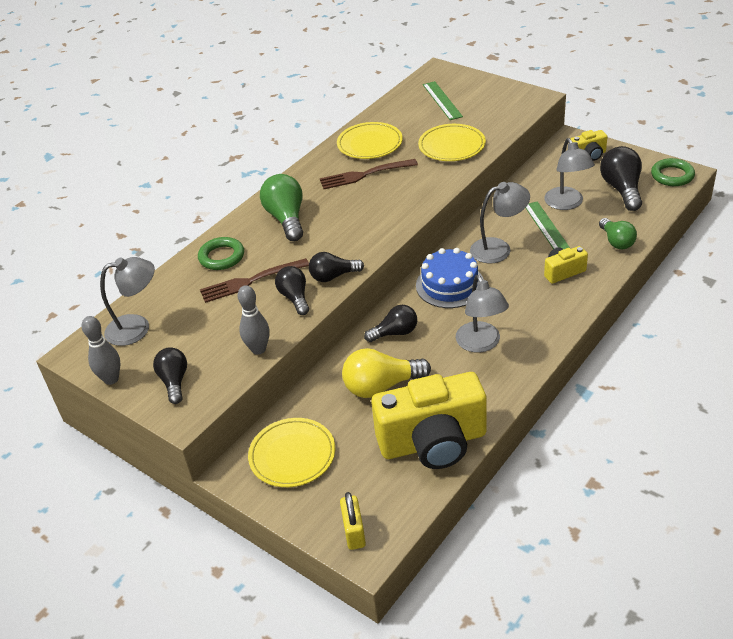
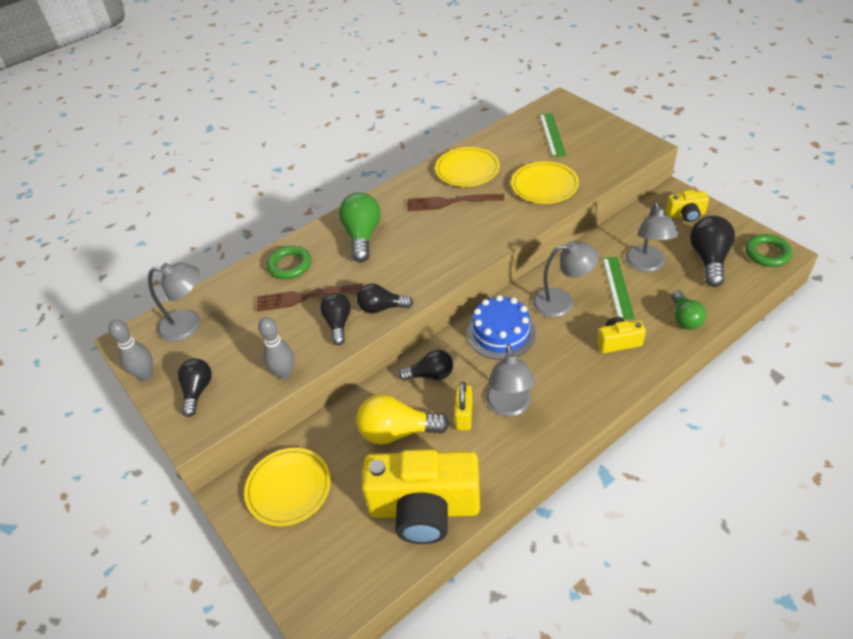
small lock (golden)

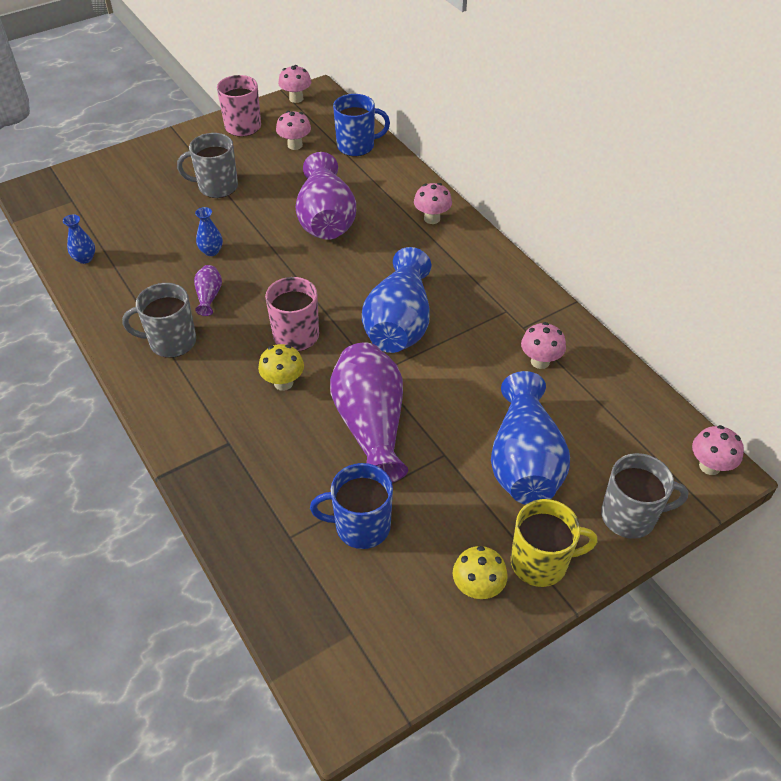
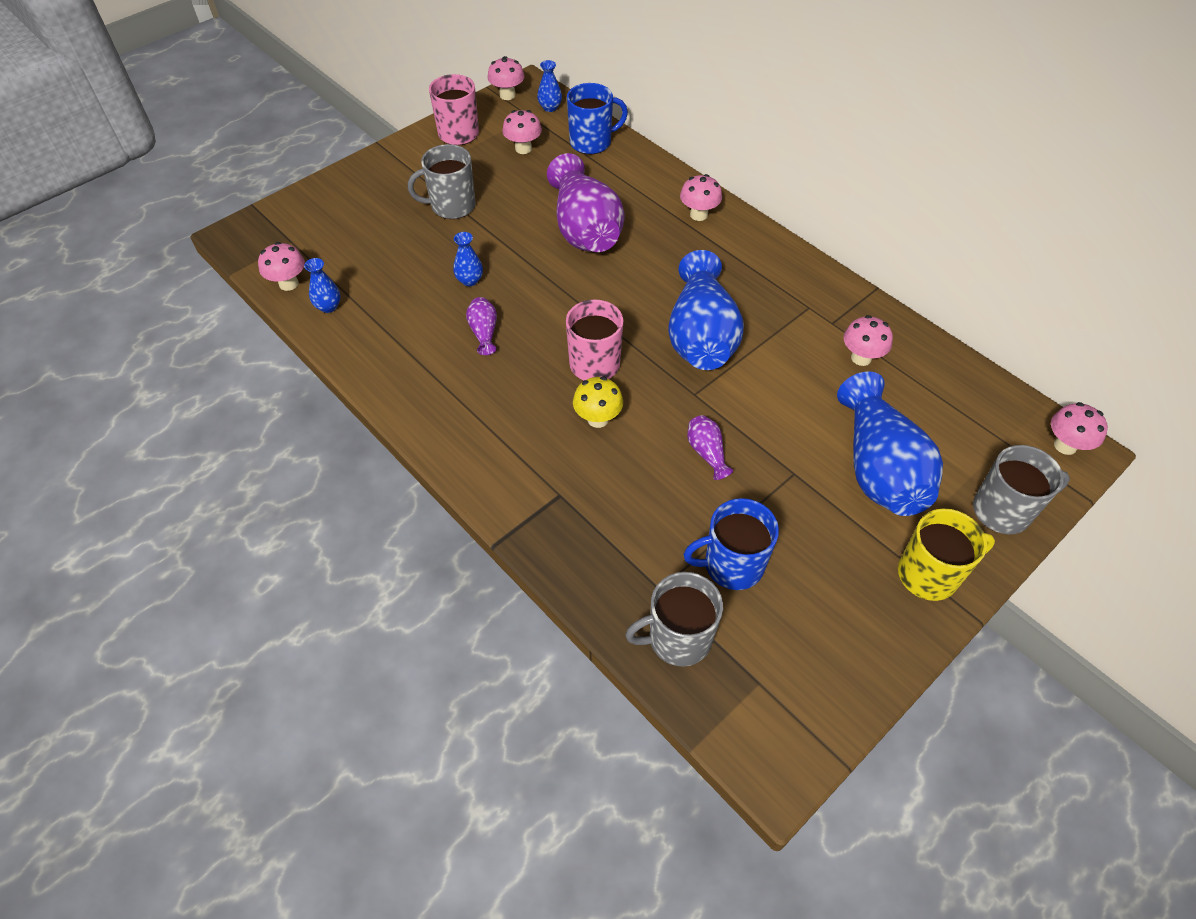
mushroom (rose-pink) (1st from left)
flower vase (blue) (3rd from left)
coffee mug (grey) (2nd from left)
flower vase (purple) (3rd from left)
mushroom (golden) (2nd from left in the first image)

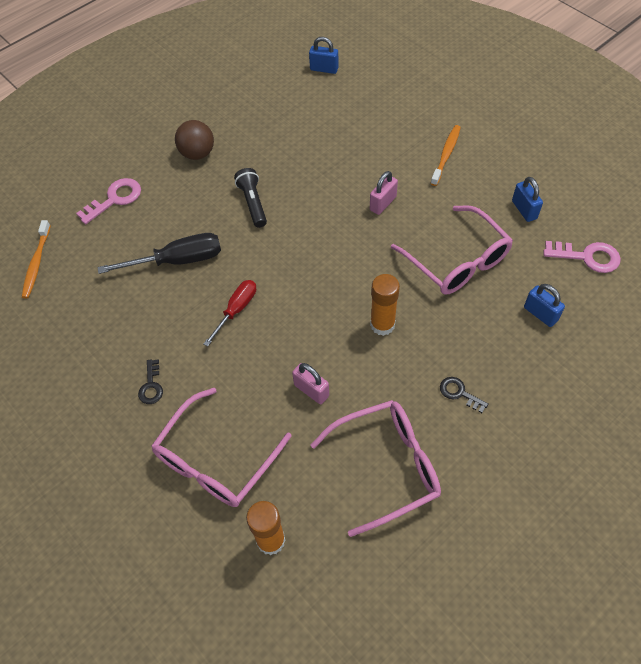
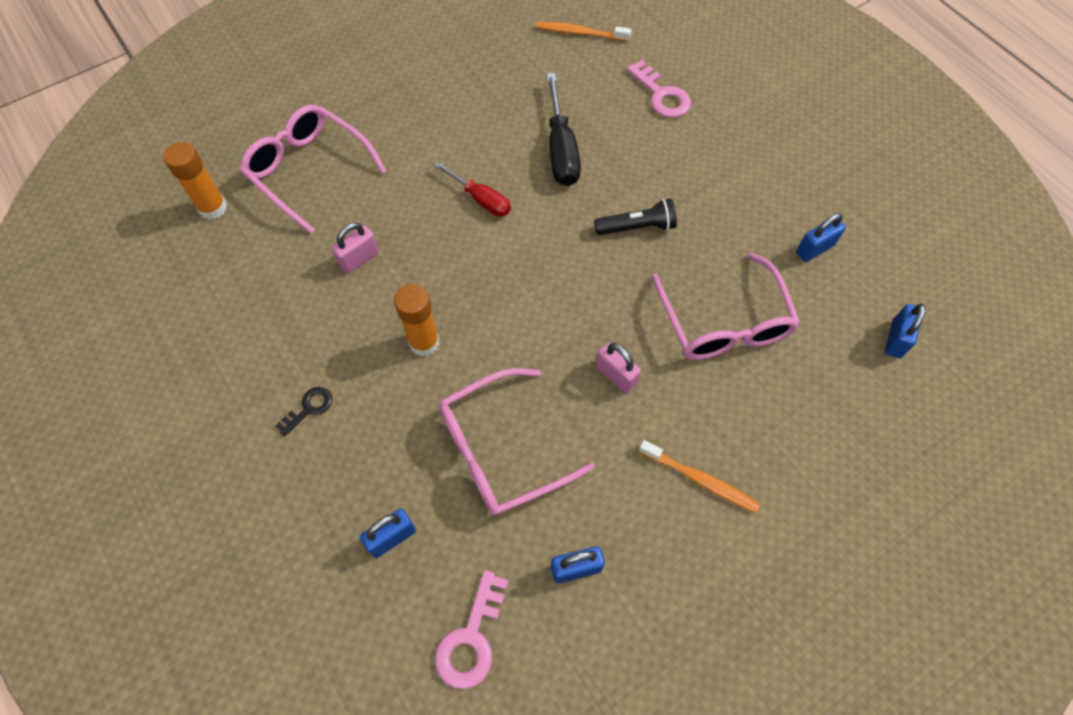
spectacles (rose-pink) (3rd from left)
small lock (blue) (3rd from left)
latchkey (black) (1st from left in the first image)
ball (brown)

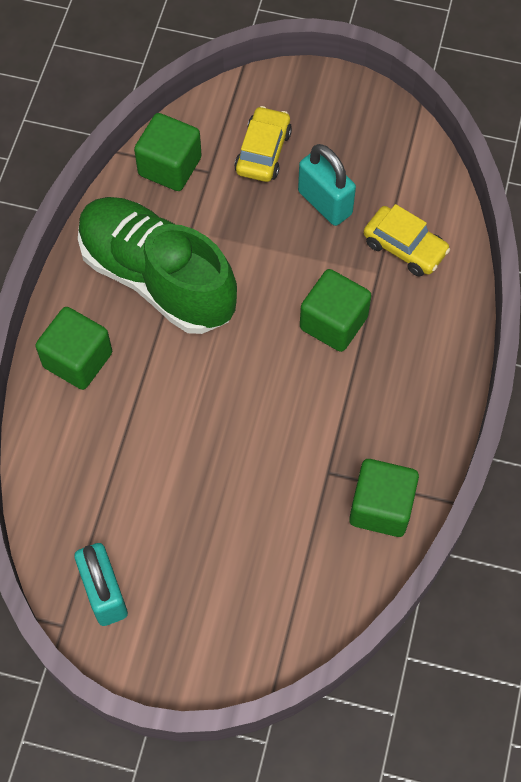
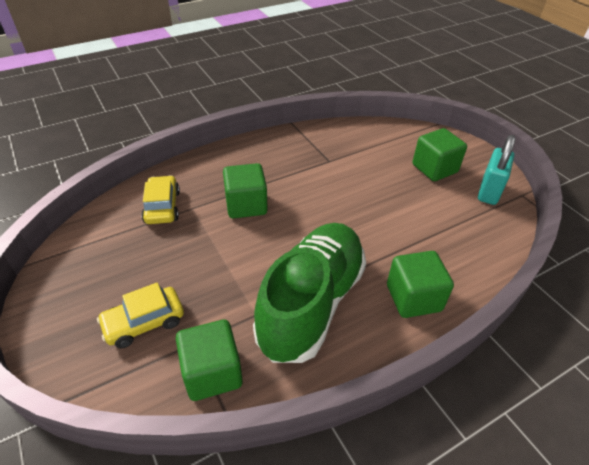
sneaker (emerald)
cube (emerald) (4th from left)
small lock (aqua) (2nd from left in the first image)

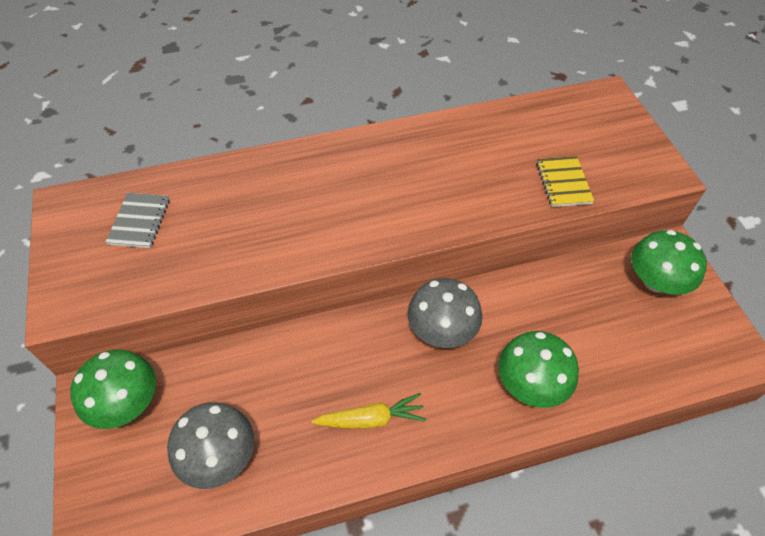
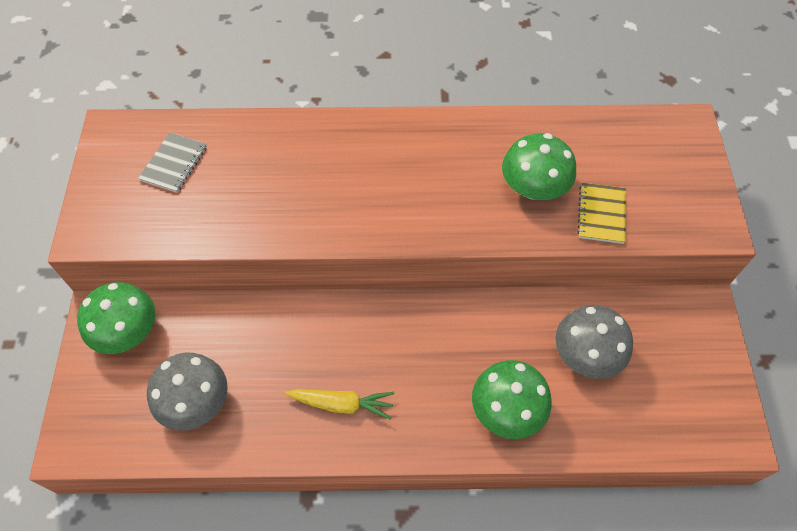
mushroom (emerald) (3rd from left)
mushroom (grey) (2nd from left)

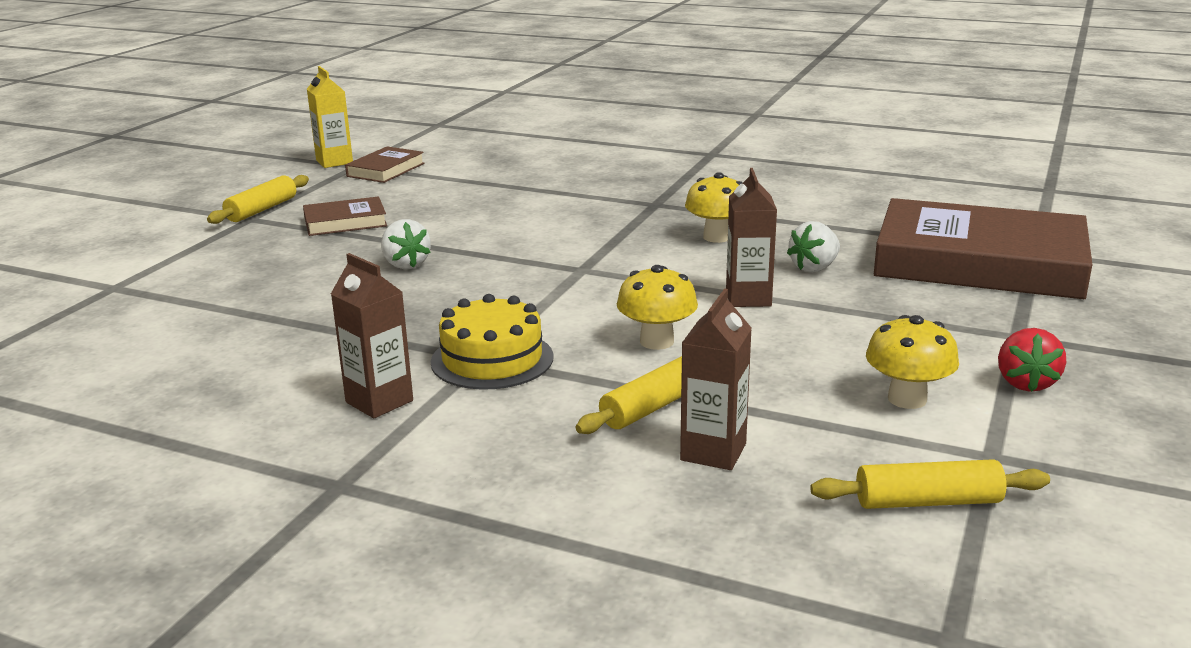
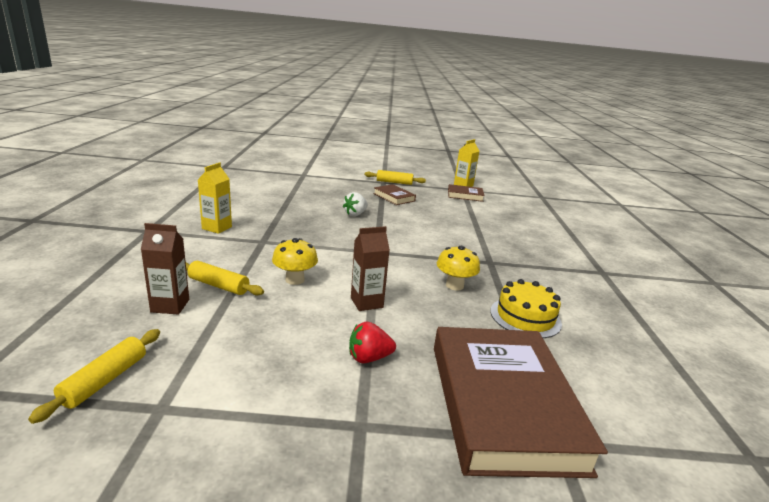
dough roller (golden) (1st from left)
carton (golden) (1st from left)
toy strawberry (scarlet)
gateau (golden)
toy strawberry (snow-white) (2nd from left in the first image)
mushroom (golden) (3rd from left in the first image)

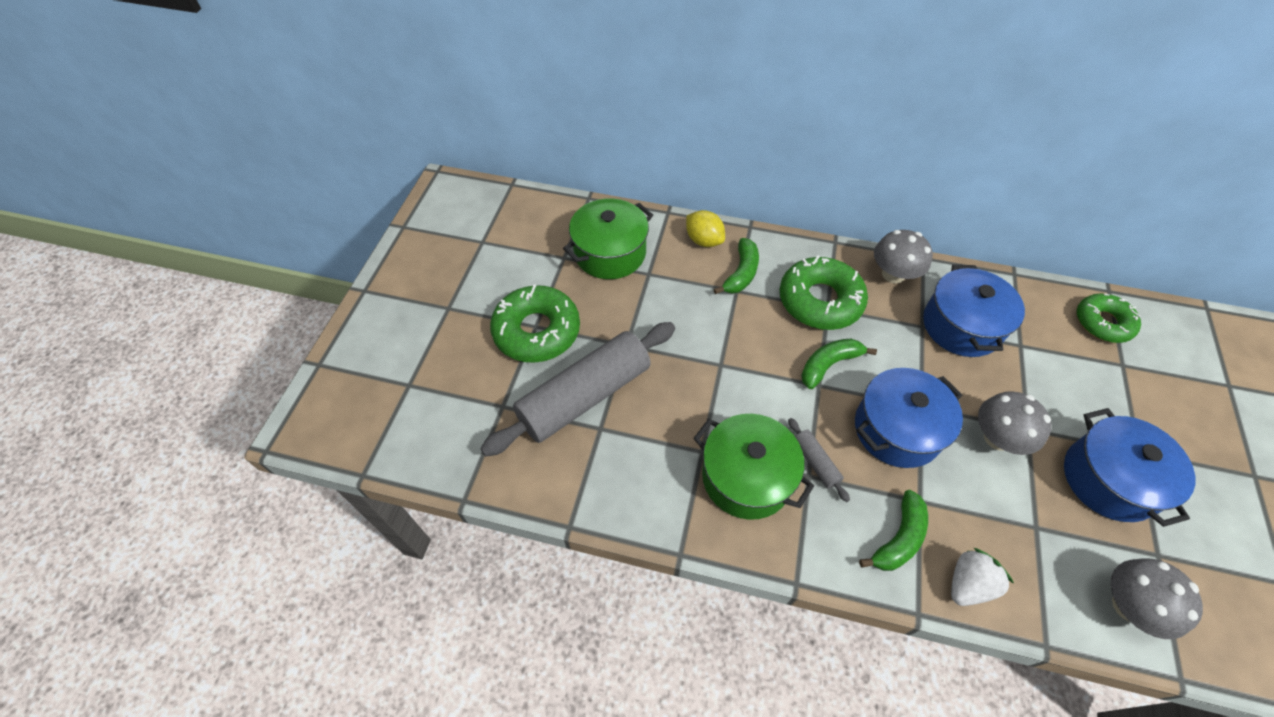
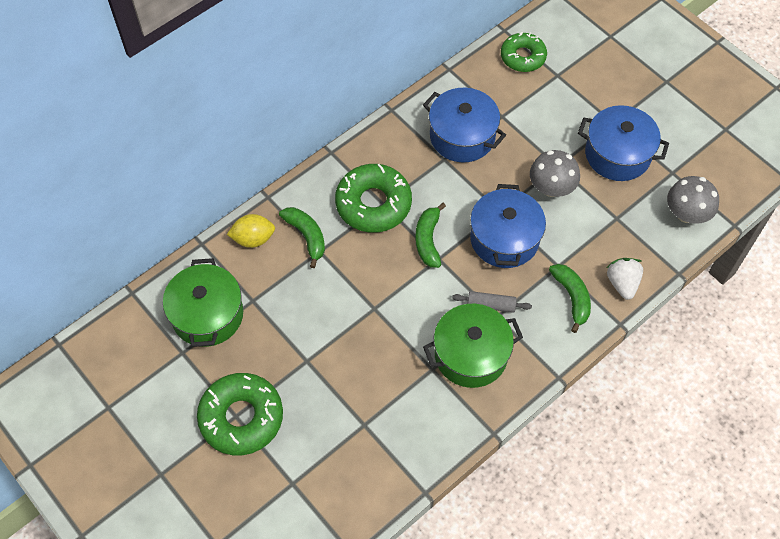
dough roller (grey) (1st from left in the first image)
mushroom (grey) (1st from left in the first image)

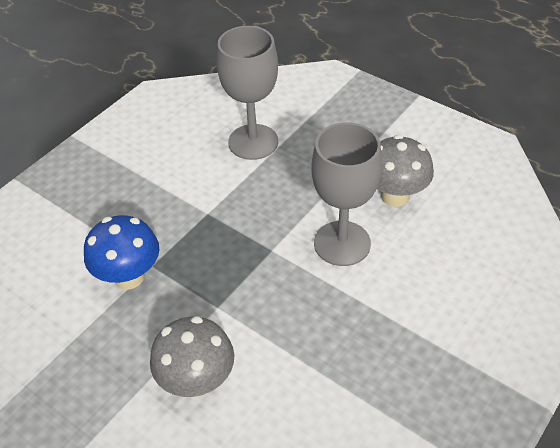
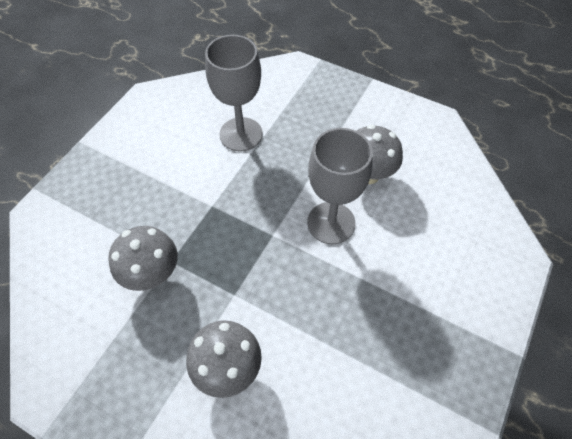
mushroom (grey) (1st from left)

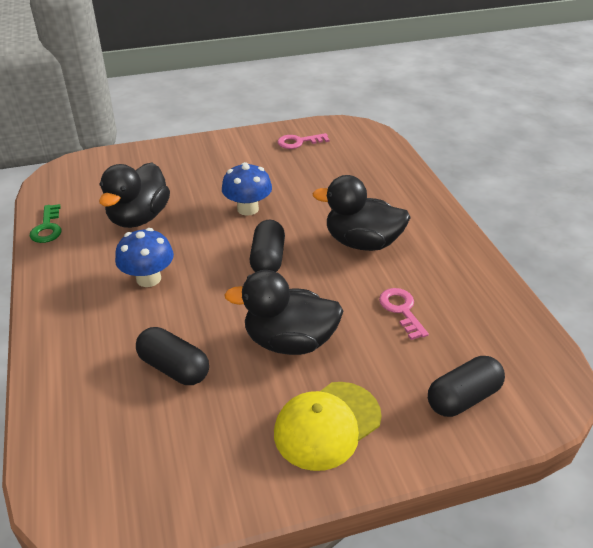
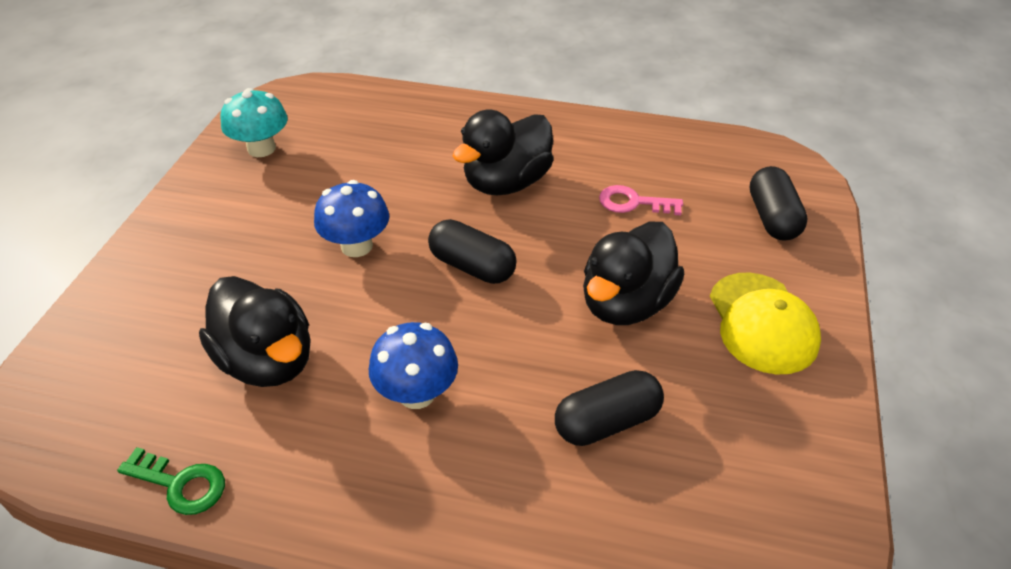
mushroom (aqua)

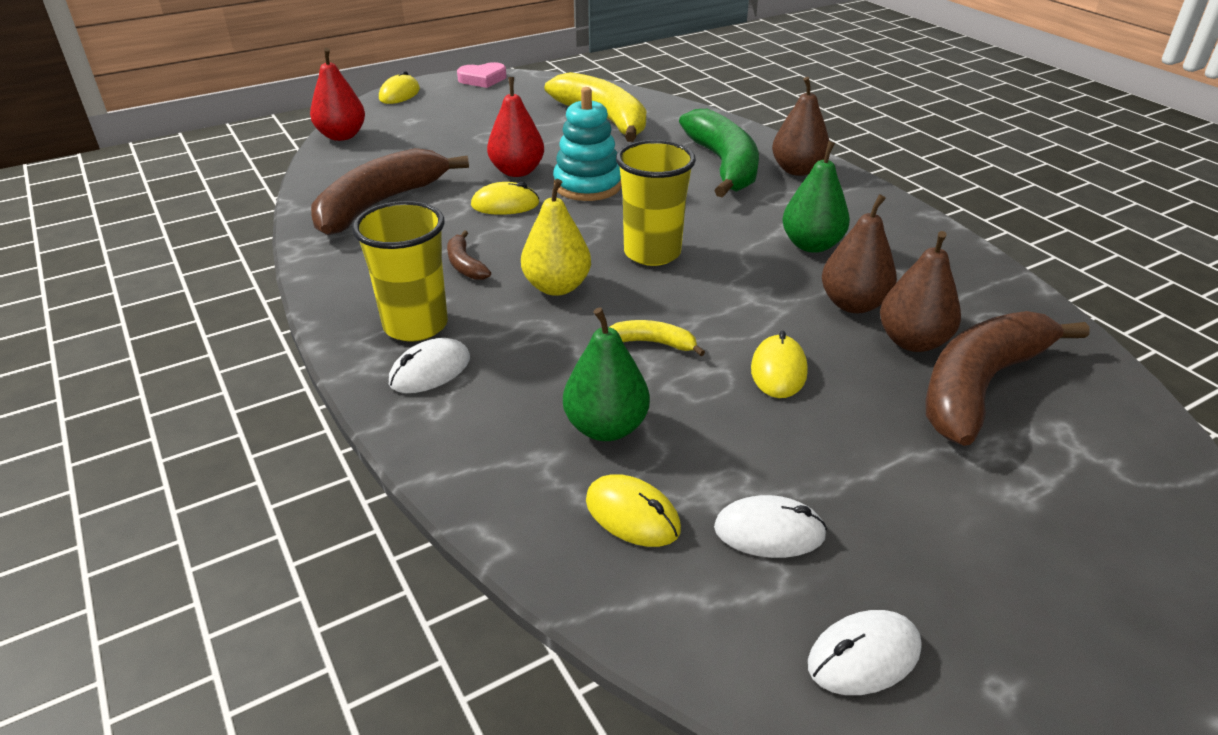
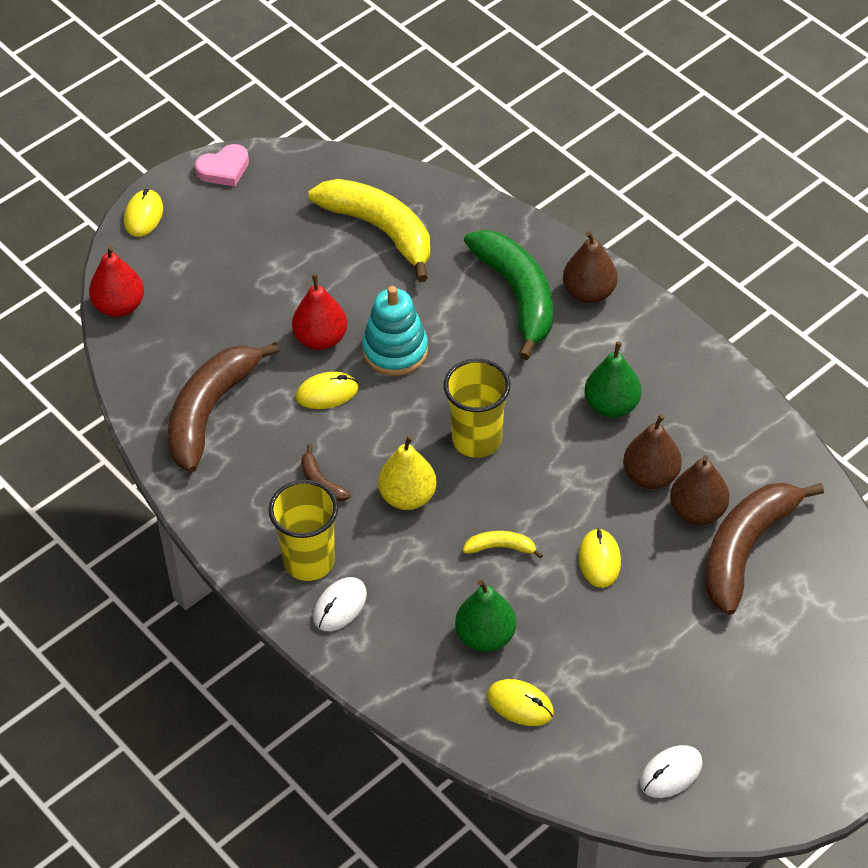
computer mouse (snow-white) (2nd from left in the first image)

